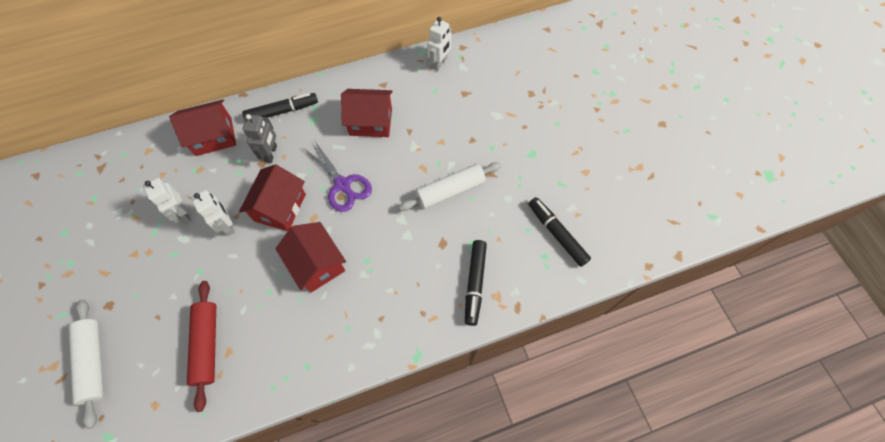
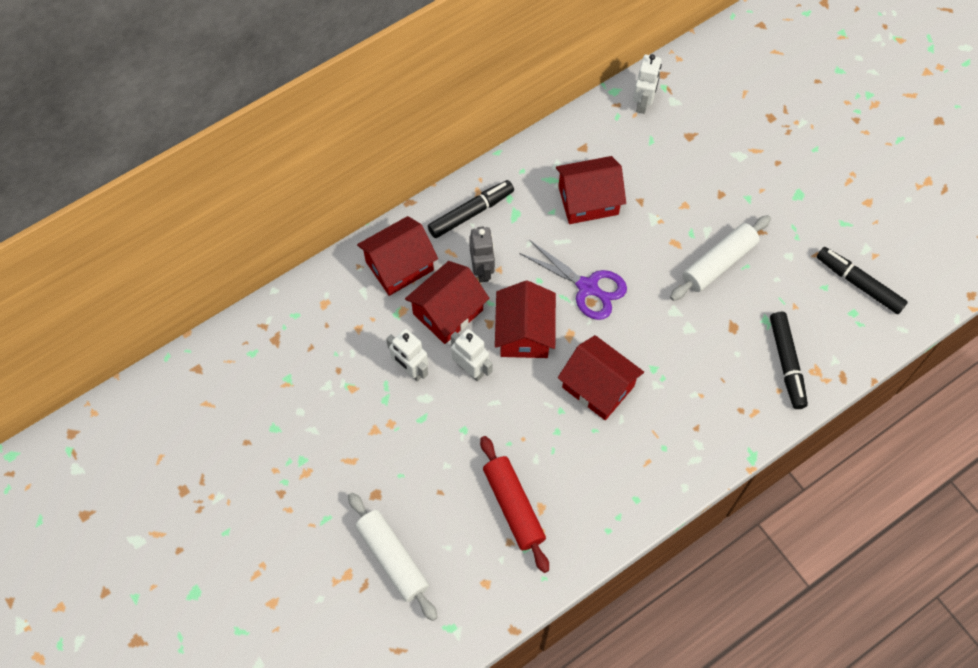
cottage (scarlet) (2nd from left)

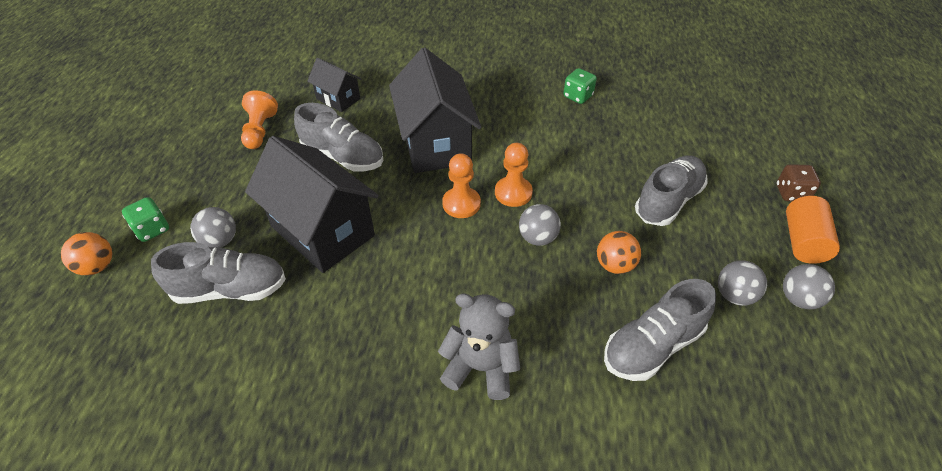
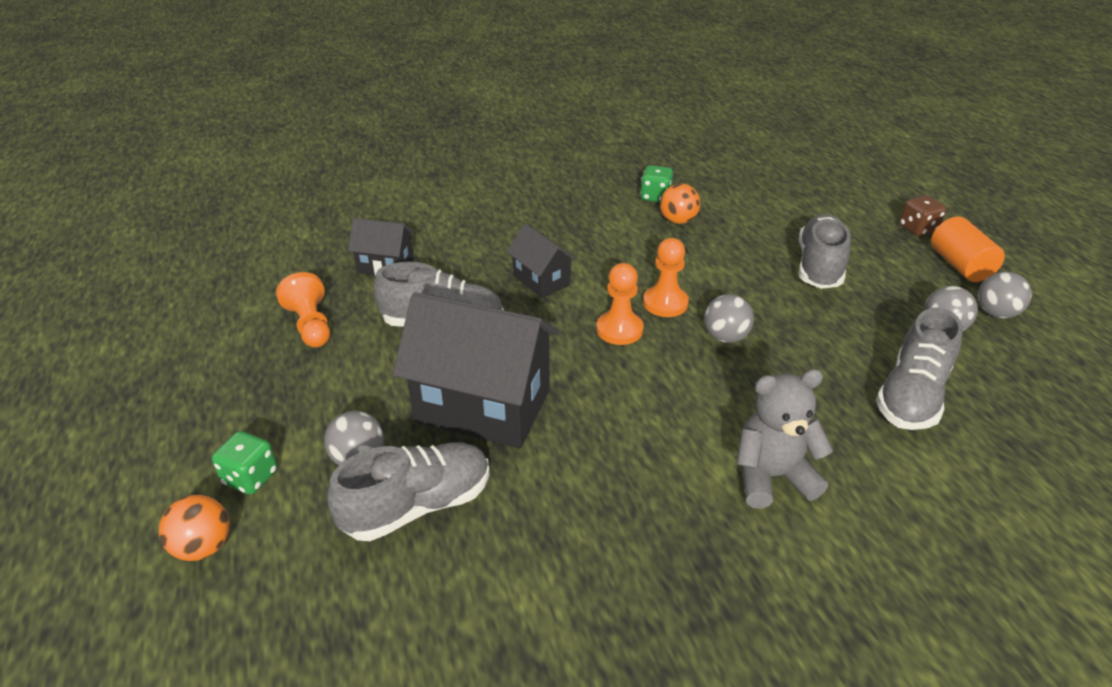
cottage (black) (3rd from left)
ball (bright orange) (2nd from left)

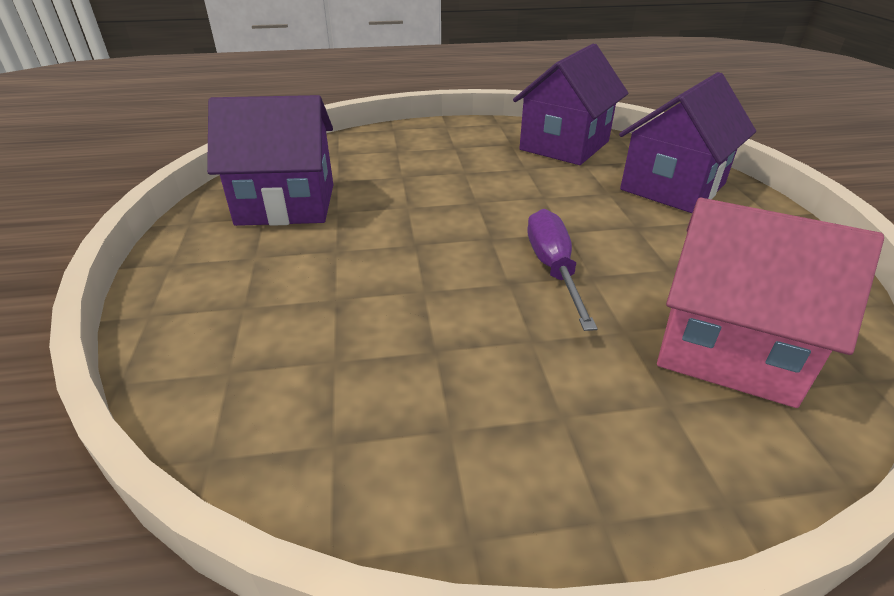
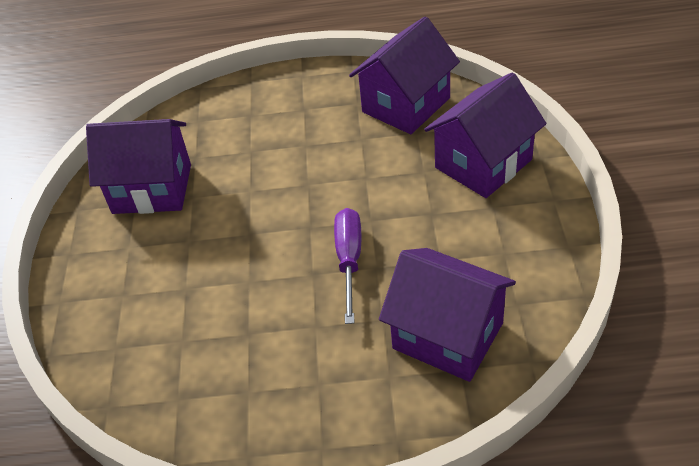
cottage (purple) (3rd from left)

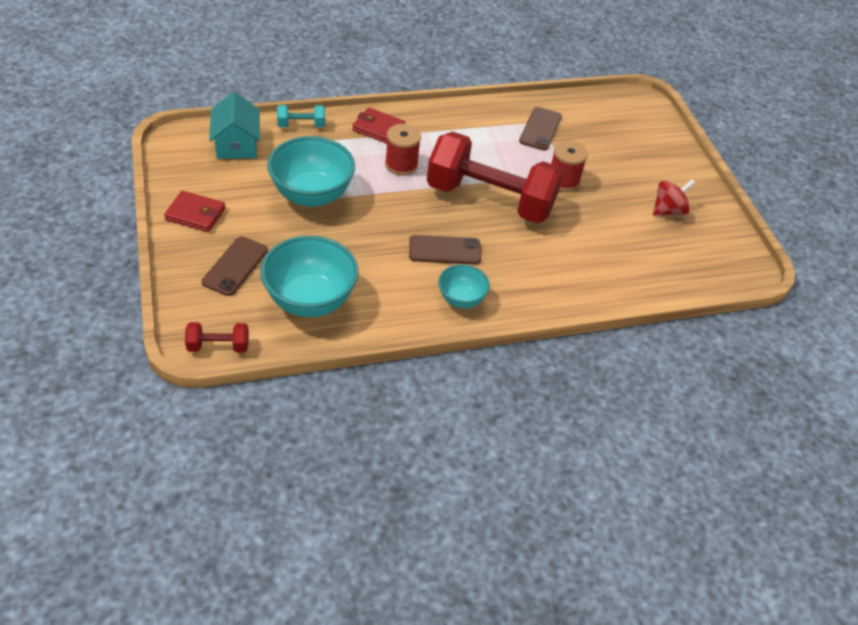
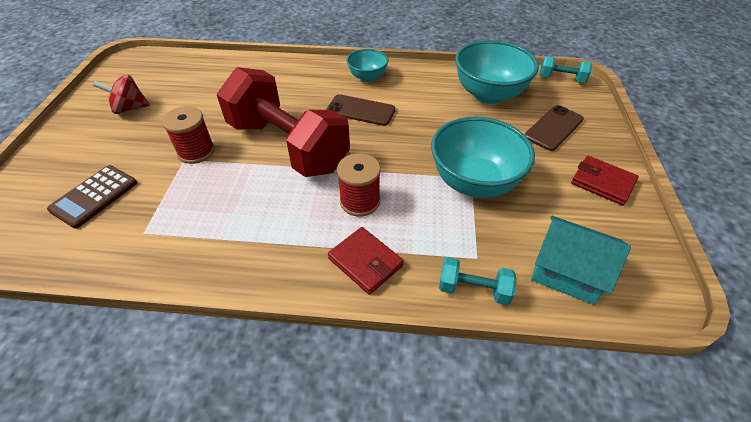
pocket calculator (brown)
cottage (aqua)
free weight (aqua) (2nd from left)
phone (brown) (3rd from left in the first image)

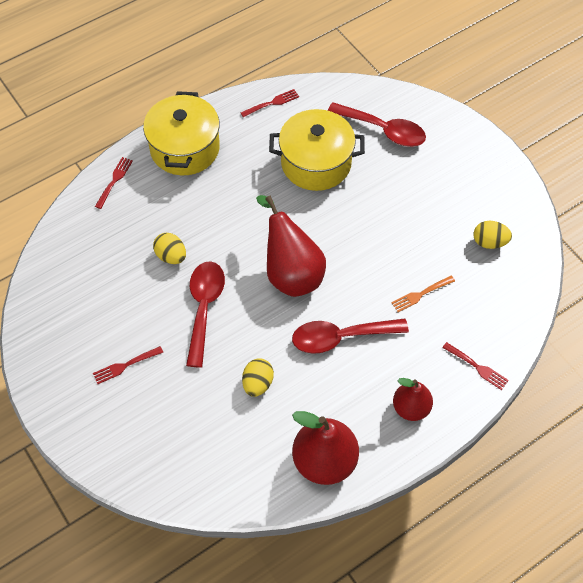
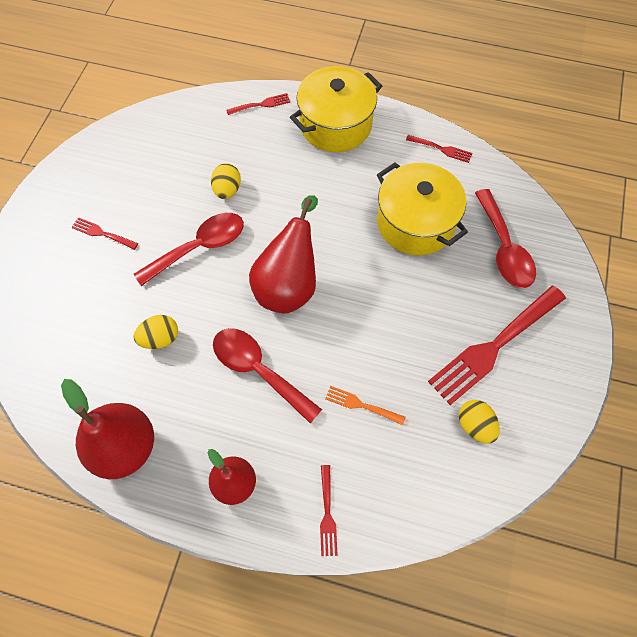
fork (scarlet) (5th from left)

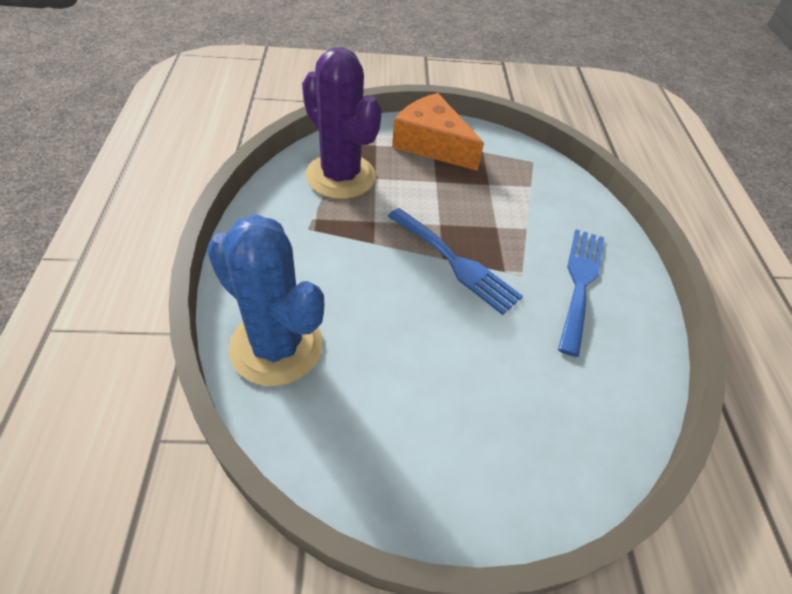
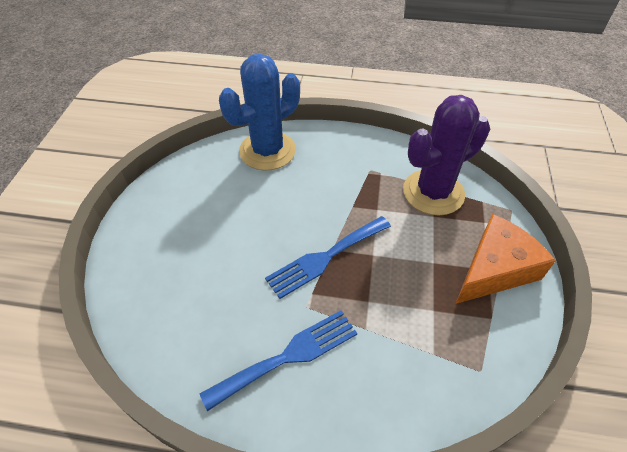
fork (blue) (1st from left)

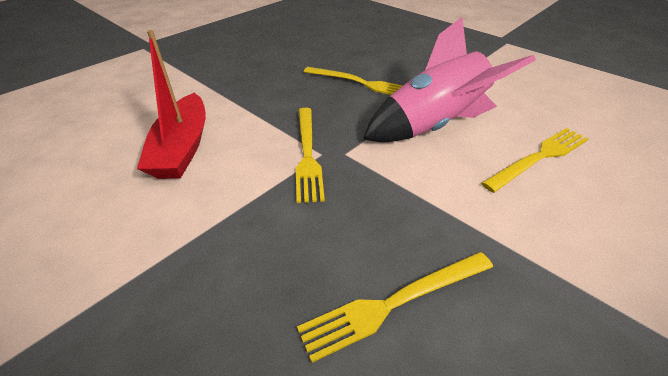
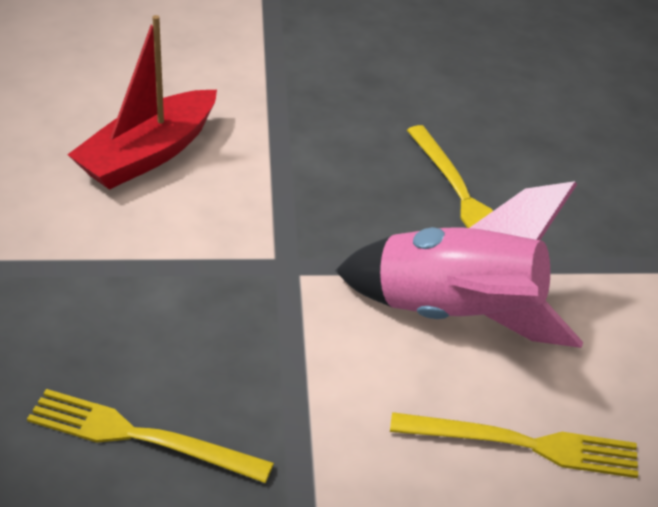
fork (golden) (1st from left in the first image)

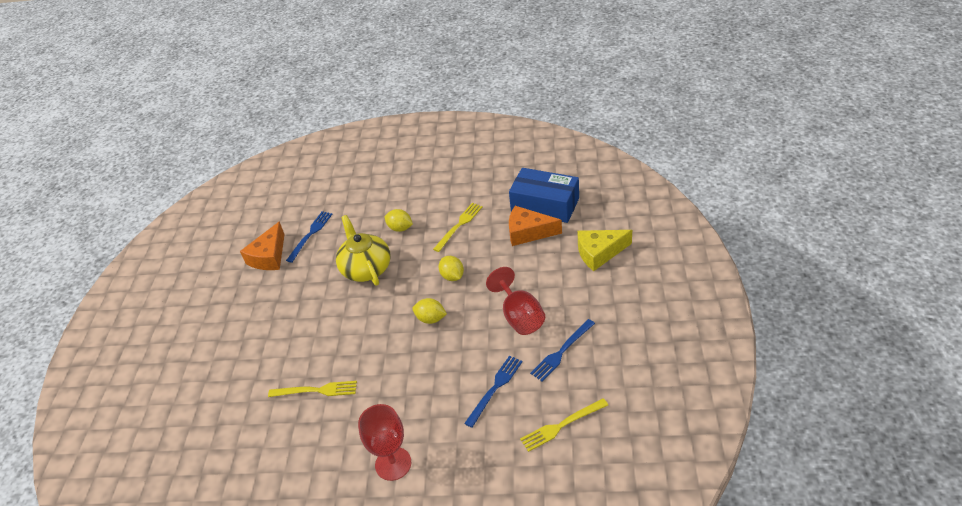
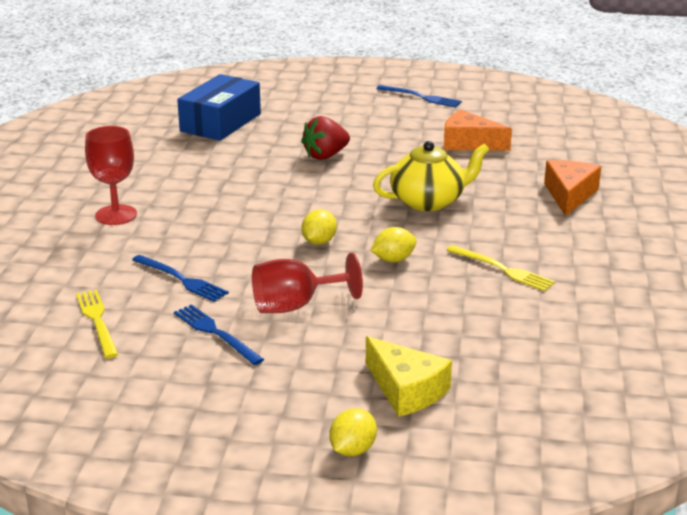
box (blue)
toy strawberry (scarlet)
lemon (golden) (2nd from left)
piece of cheese (golden)
fork (blue) (3rd from left)
piece of cheese (bright orange) (2nd from left)
fork (golden) (1st from left in the first image)

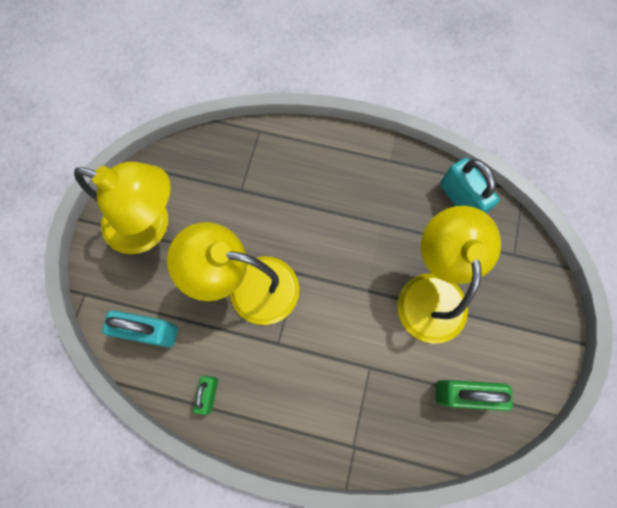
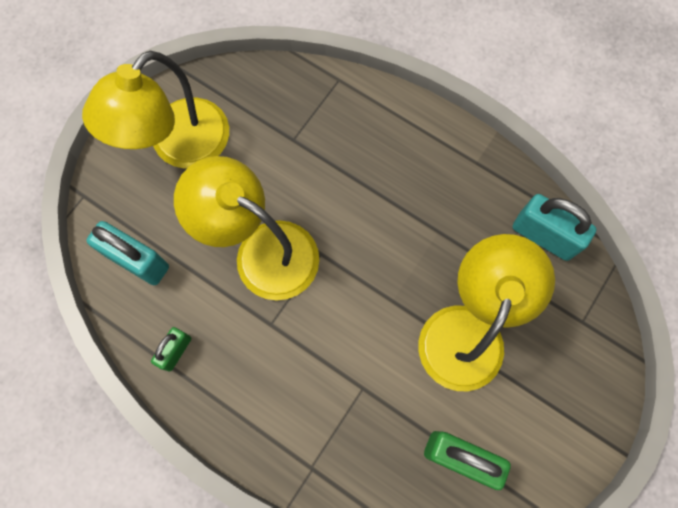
lamp (golden) (1st from left)
small lock (aqua) (2nd from left)

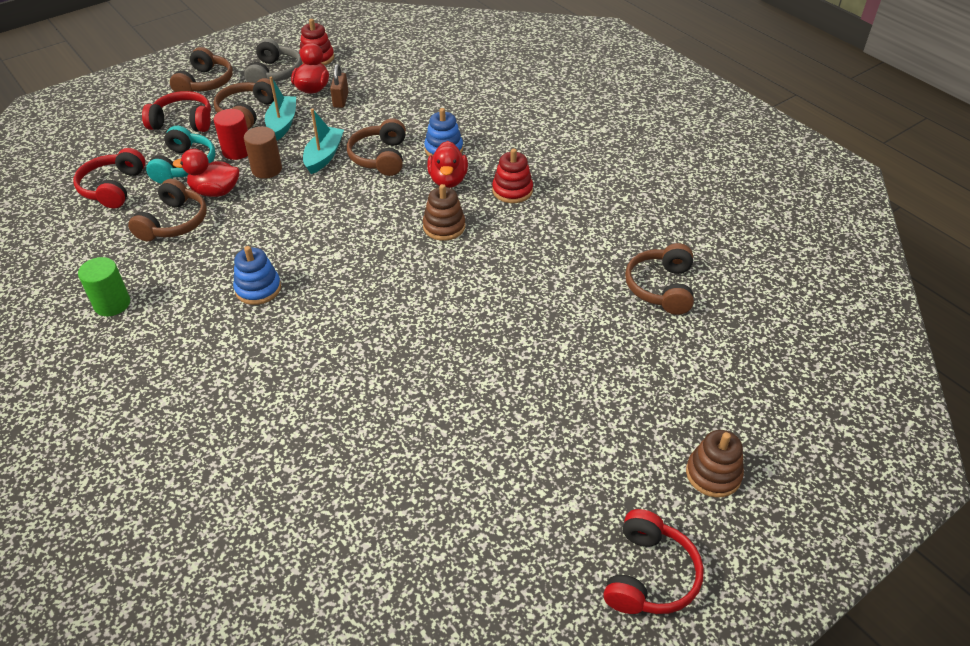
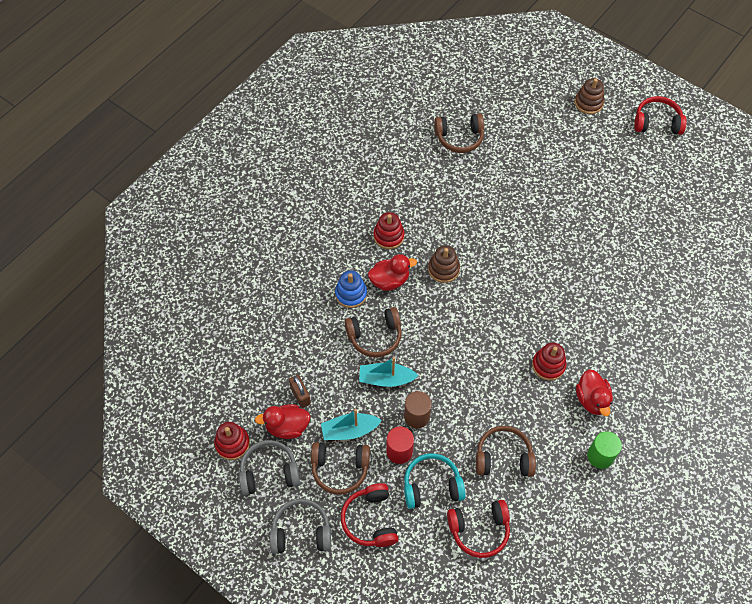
over-ear headphones (grey) (2nd from left)
small lock (brown)
stacking toy (scarlet) (3rd from left)
toy duck (scarlet) (3rd from left)

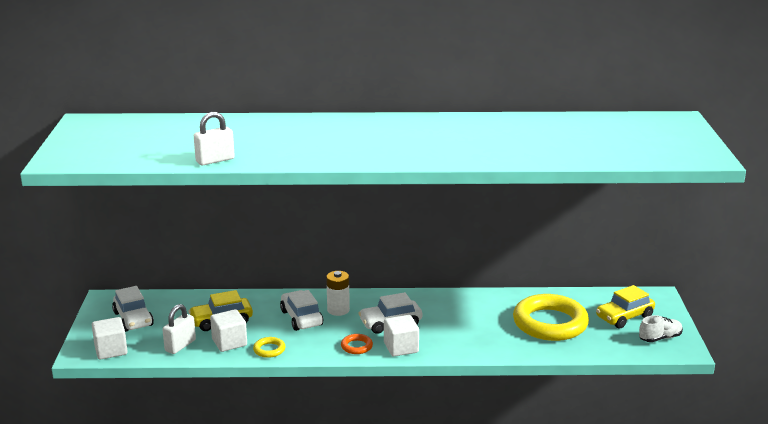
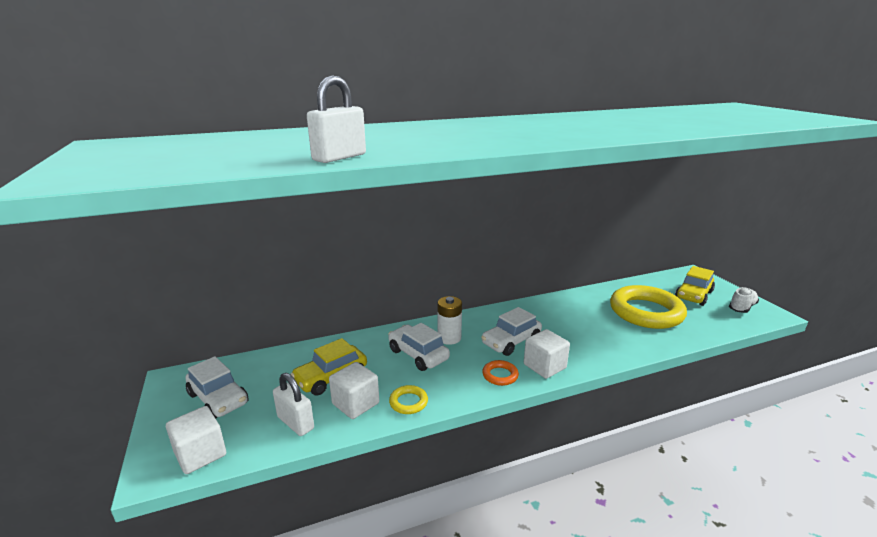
small lock (snow-white) (1st from left)

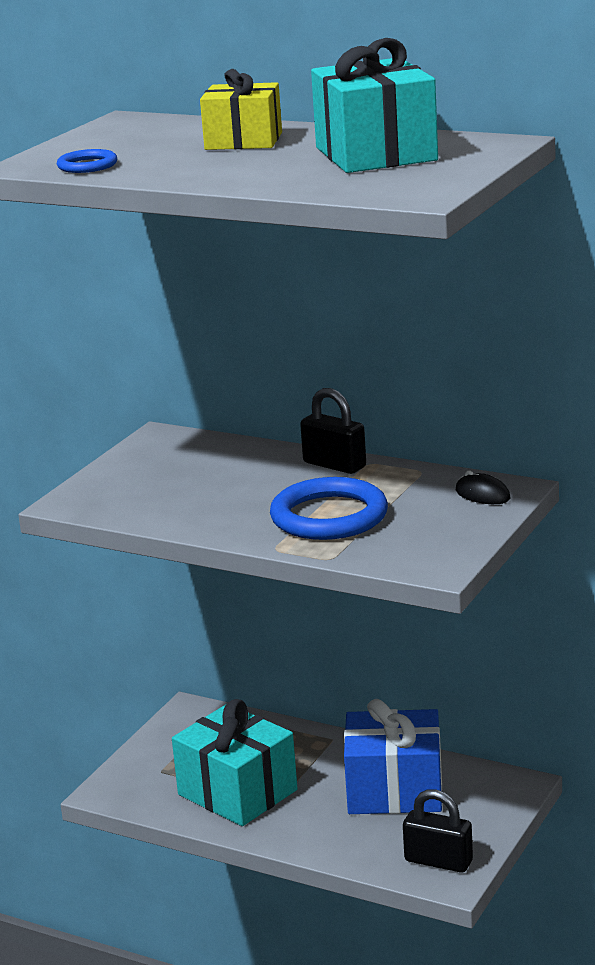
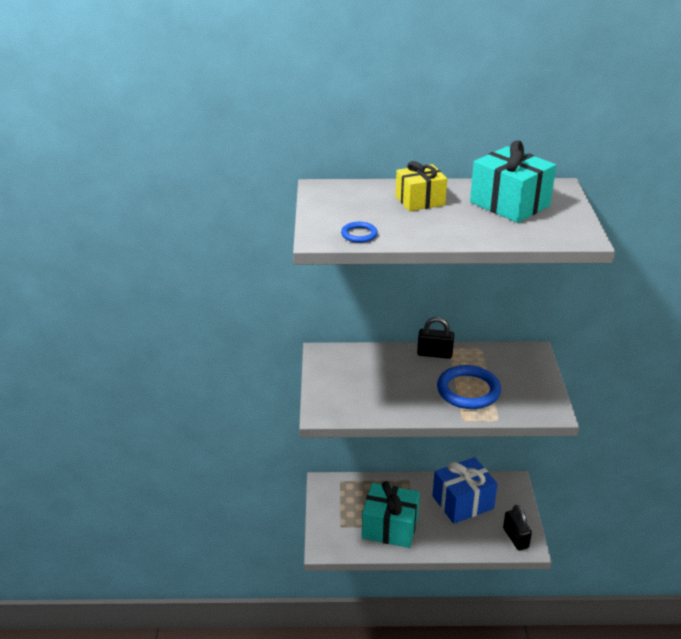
small lock (black) (2nd from left)
computer mouse (black)

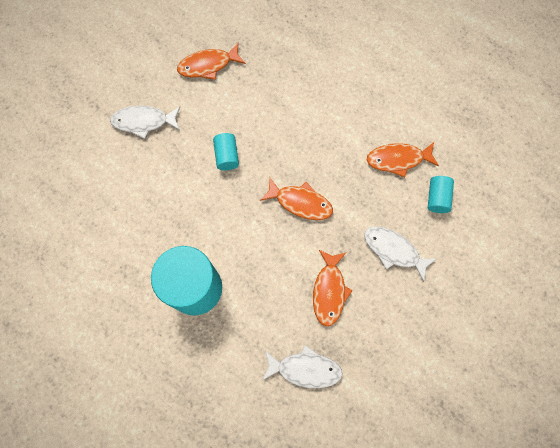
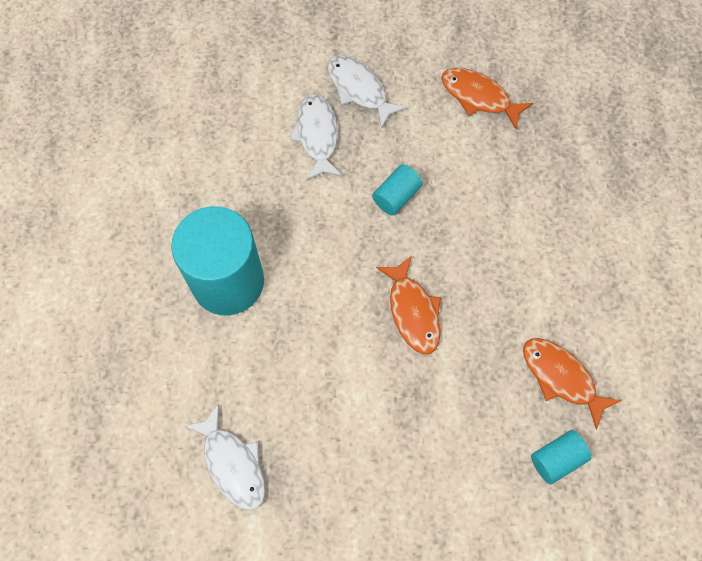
fish (snow-white) (2nd from left)
fish (bright orange) (3rd from left in the first image)

